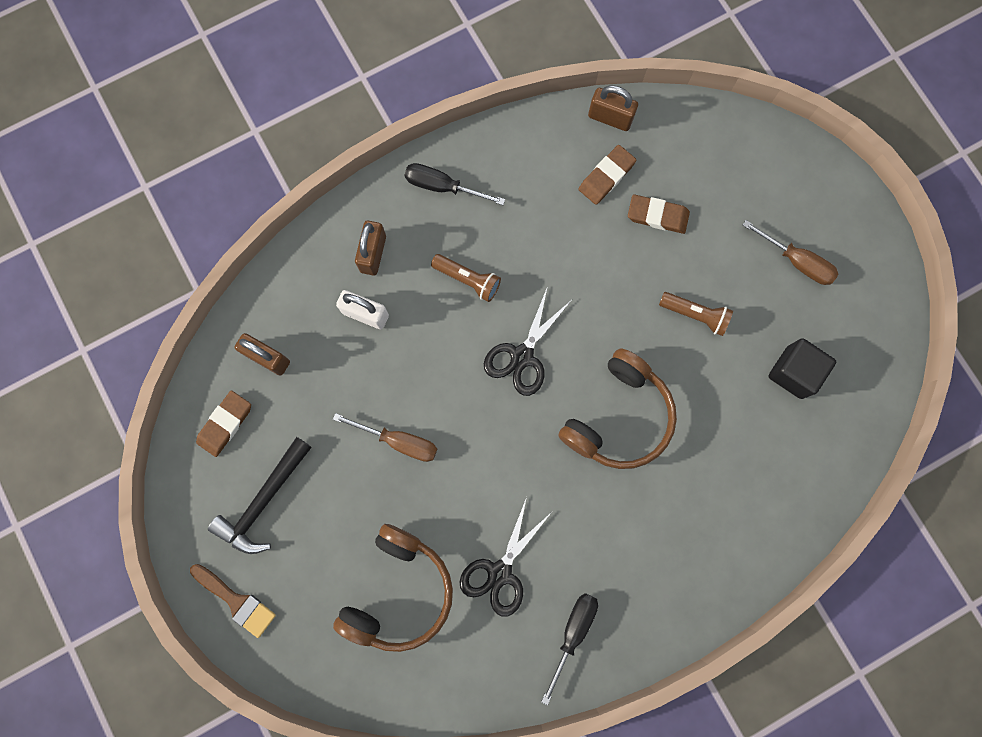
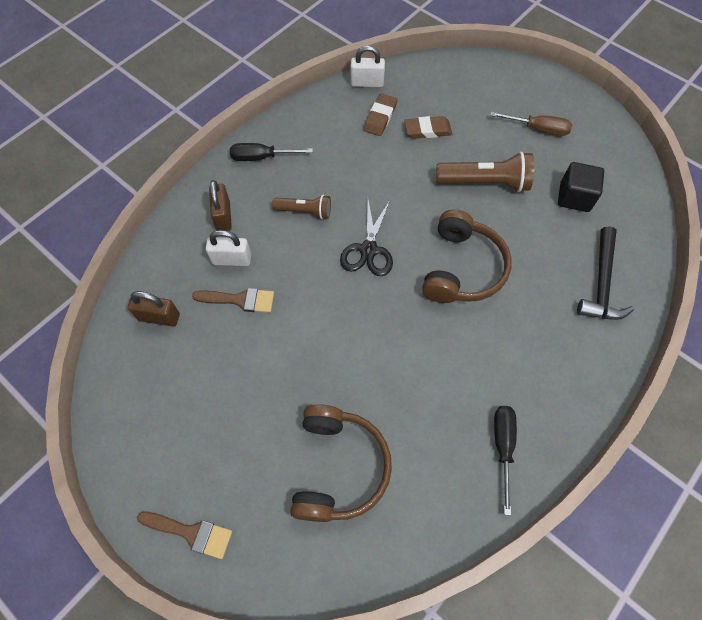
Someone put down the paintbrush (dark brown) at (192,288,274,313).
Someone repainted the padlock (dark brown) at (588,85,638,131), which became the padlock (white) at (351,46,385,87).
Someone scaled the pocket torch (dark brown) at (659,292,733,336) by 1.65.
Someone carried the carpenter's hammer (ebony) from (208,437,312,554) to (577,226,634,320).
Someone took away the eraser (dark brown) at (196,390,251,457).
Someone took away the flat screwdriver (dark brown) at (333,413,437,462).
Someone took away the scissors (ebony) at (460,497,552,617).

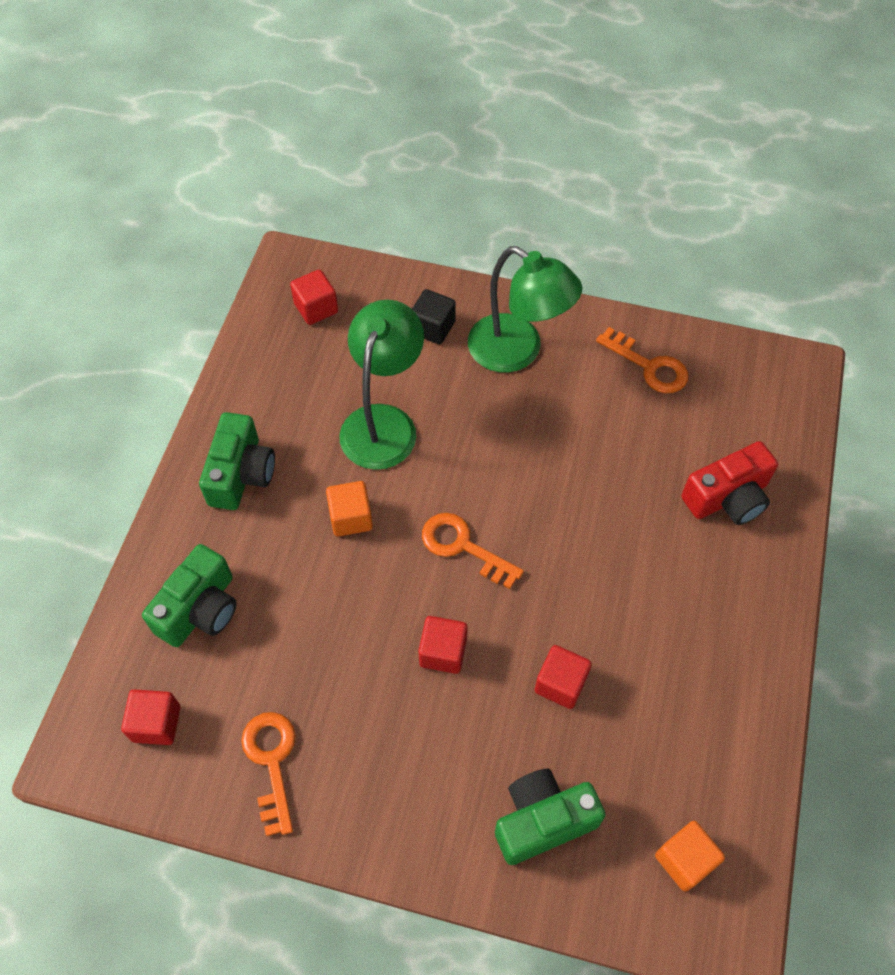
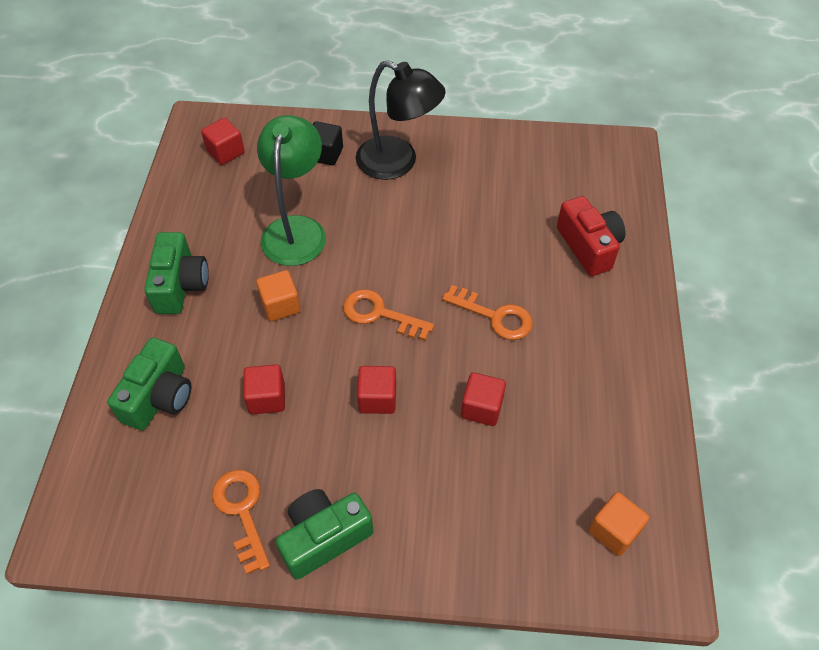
Someone carried the solid cube (crimson) from (121,689,180,745) to (243,364,285,414).
Someone carried the compact camera (green) from (495,769,605,865) to (276,489,373,580).
Someone repainted the desk lamp (green) at (468,246,582,372), which became the desk lamp (ebony) at (356,60,446,180).
Someone carried the latchkey (orange-coloured) from (596,327,688,393) to (442,285,533,340).
Someone rotated the compact camera (crimson) at (681,441,778,525) by 75 degrees counterclockwise.

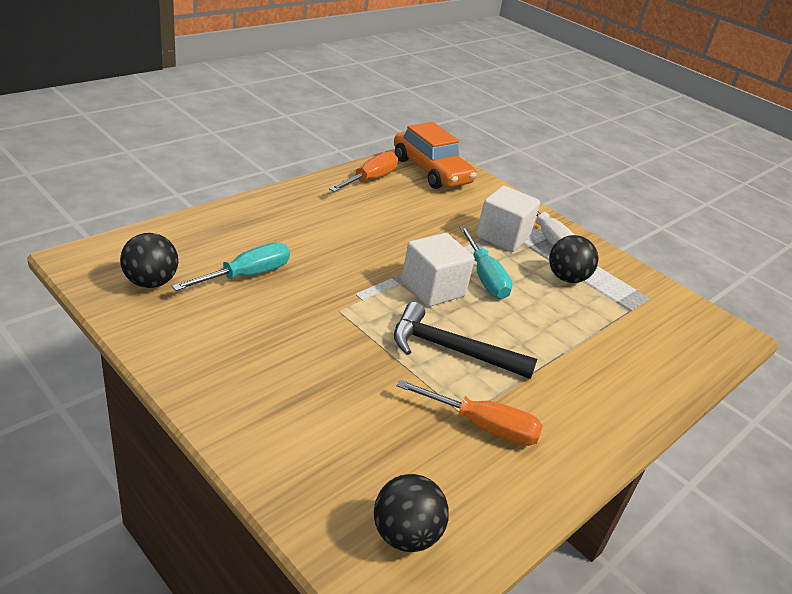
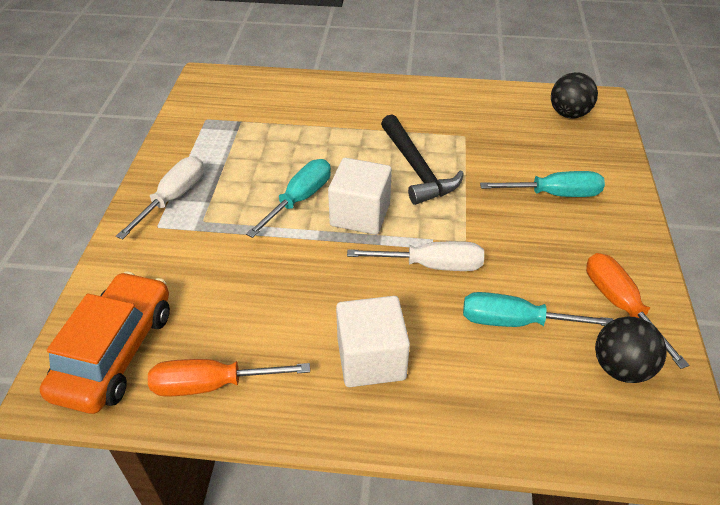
Someone carried the solid cube (white) from (476,186,540,252) to (336,296,410,387).
Someone put down the flat screwdriver (white) at (347,241,484,271).
Someone put down the flat screwdriver (turquoise) at (480,171,605,197).
Someone carried the flat screwdriver (orange-coloured) from (397,380,543,446) to (586,253,689,369).
Someone took away the play ball (ebony) at (549,235,598,283).

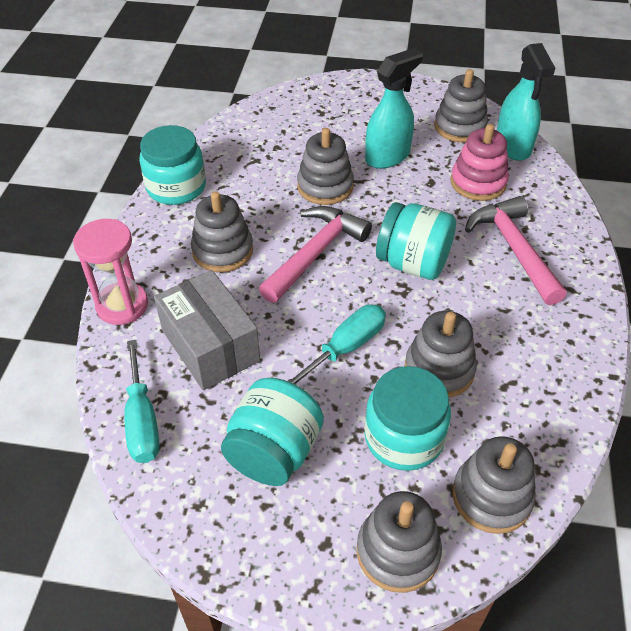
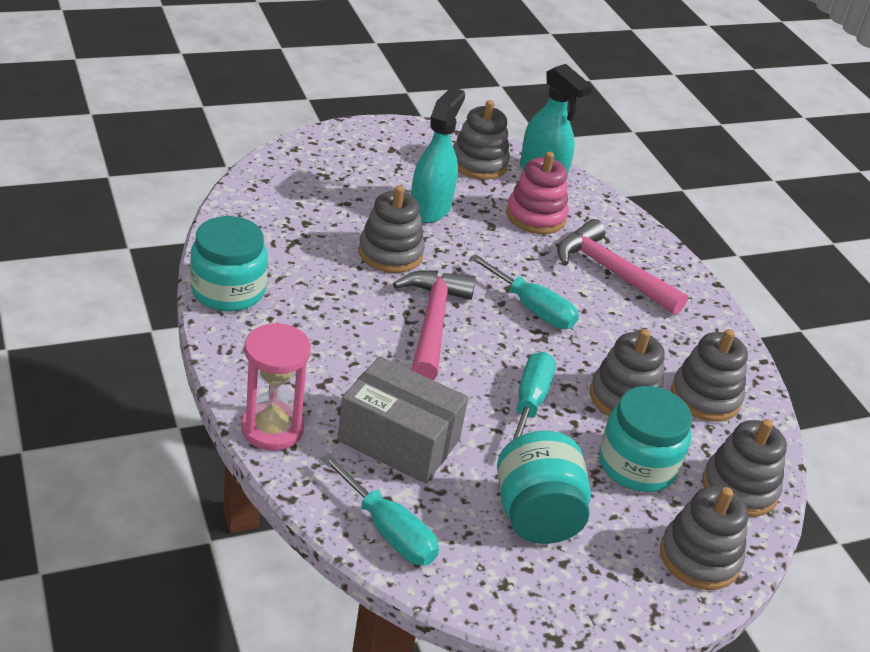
Someone swapped the jar (turquoise) at (376,202,456,280) for the flat screwdriver (turquoise) at (470,254,579,329).
Someone carried the ring stacker (gray) from (191,191,253,272) to (671,329,748,422).

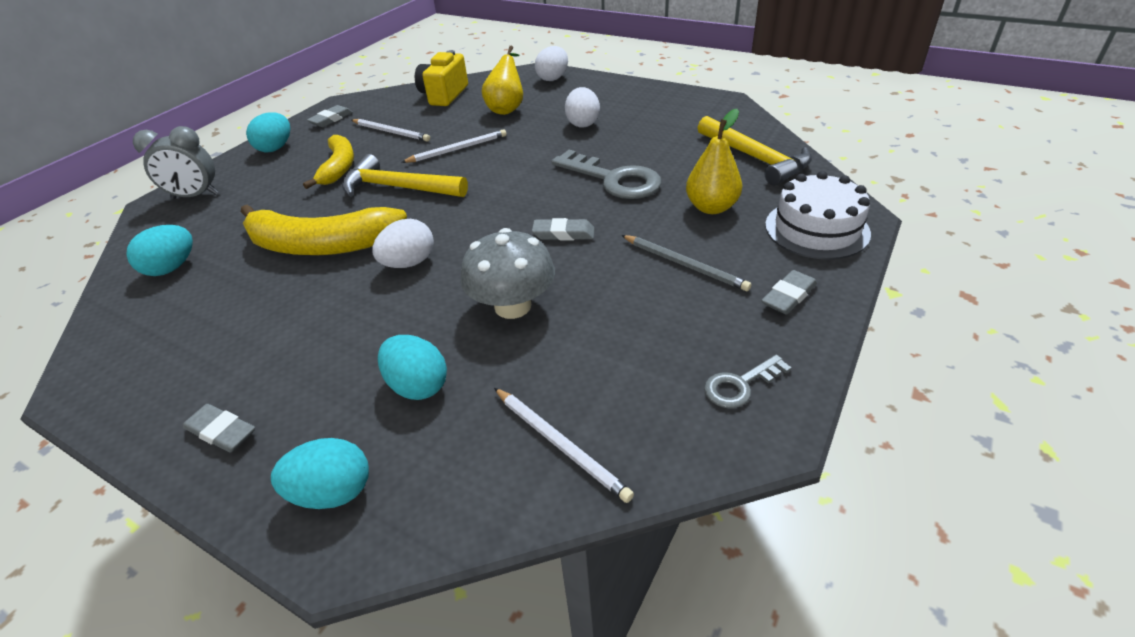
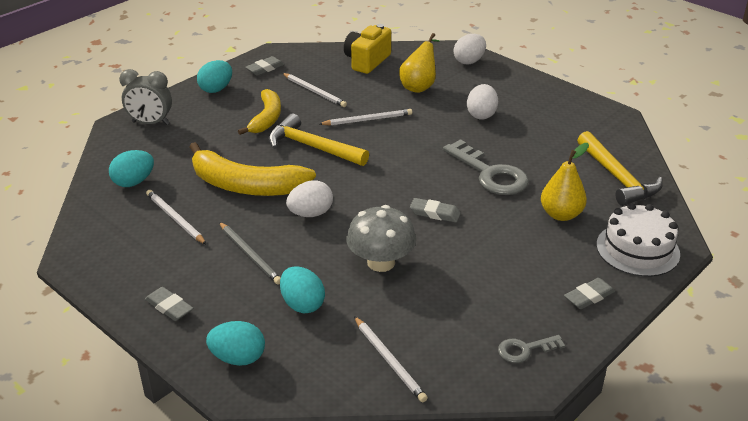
Someone put down the wooden pencil (white) at (146,190,207,245).
Someone carried the wooden pencil (gray) from (621,235,752,291) to (219,222,281,284).

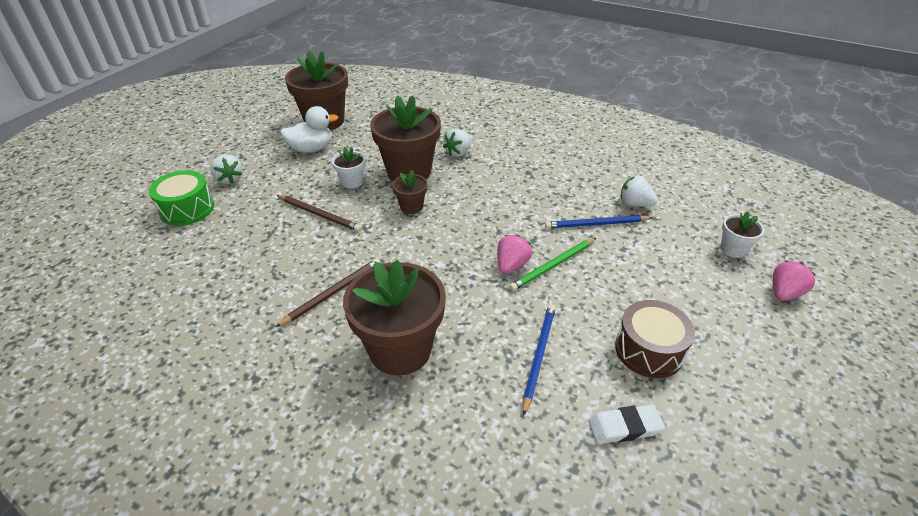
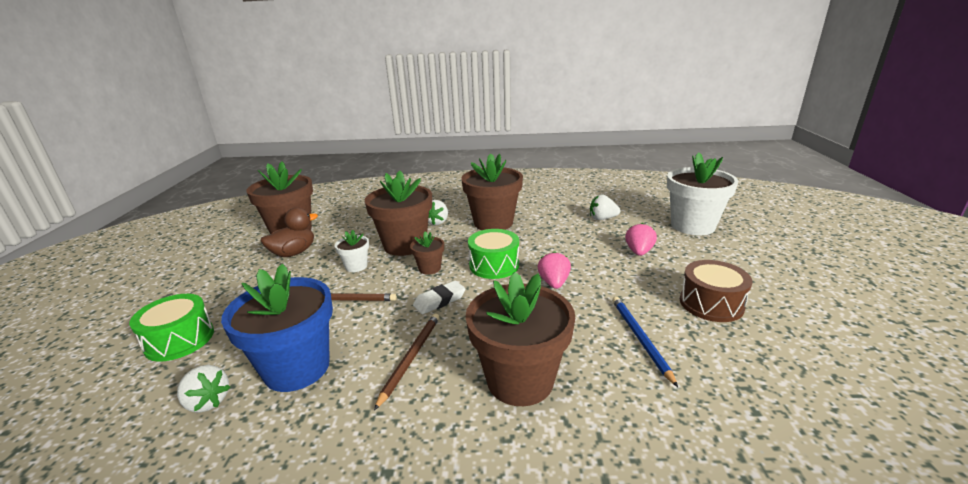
Someone carried the strawberry (white) from (210,154,243,184) to (177,365,230,413).
Someone put down the flower pot (blue) at (221,264,333,392).
Someone repainted the duck (white) at (280,106,338,153), which became the duck (dark brown) at (261,208,318,257).
Someone carried the eraser (white) from (588,405,665,444) to (413,281,466,314).
Someone put down the flower pot (dark brown) at (461,153,523,230).
Someone put down the drum (green) at (468,229,519,279).
Someone carried the strawberry (pink) from (773,261,815,301) to (625,223,657,256).
Someone scaled the flower pot (white) at (720,211,764,258) by 2.10.
Someone took away the wooden pencil (green) at (509,238,596,291).
Someone took away the wooden pencil (blue) at (545,215,653,229).

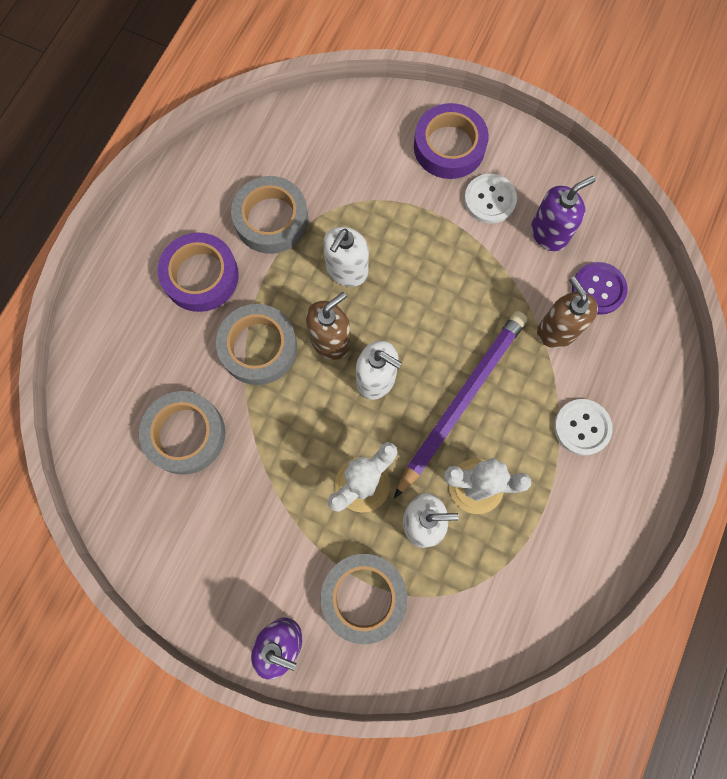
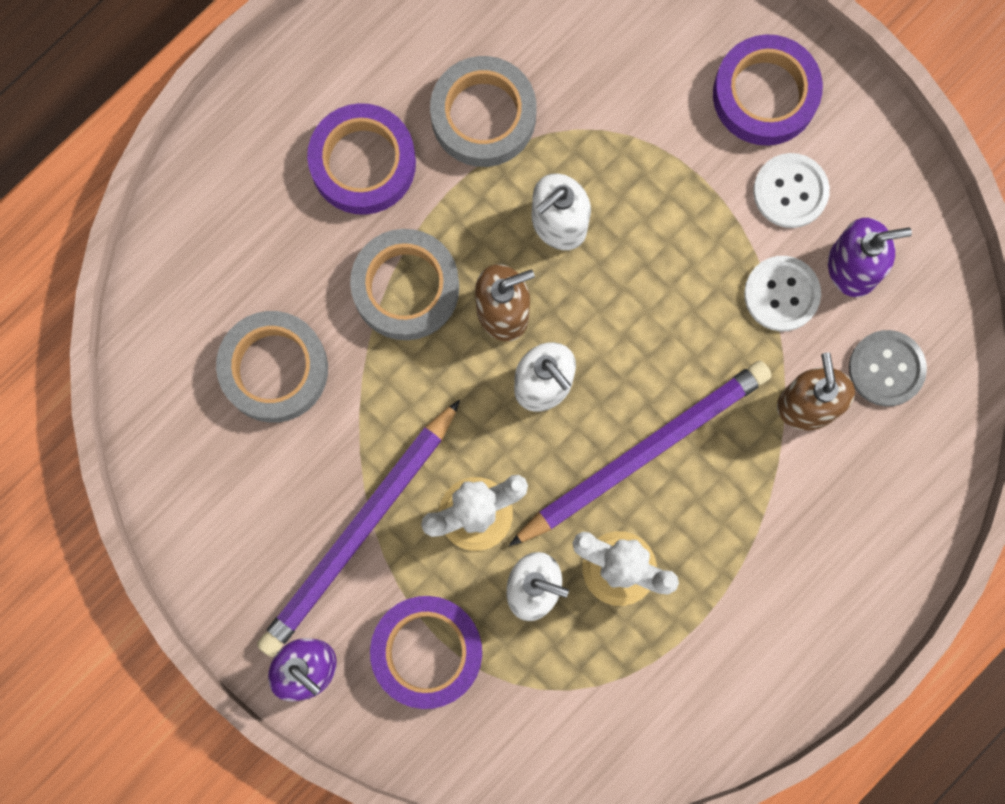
Someone put down the wooden pencil (royal purple) at (257,399,460,657).
Someone repainted the tape (gray) at (321,554,407,644), which became the tape (royal purple) at (370,596,482,709).
Someone carried the button (white) from (554,399,612,456) to (744,256,821,331).
Someone repainted the button (royal purple) at (572,262,628,315), which became the button (gray) at (849,330,927,406).

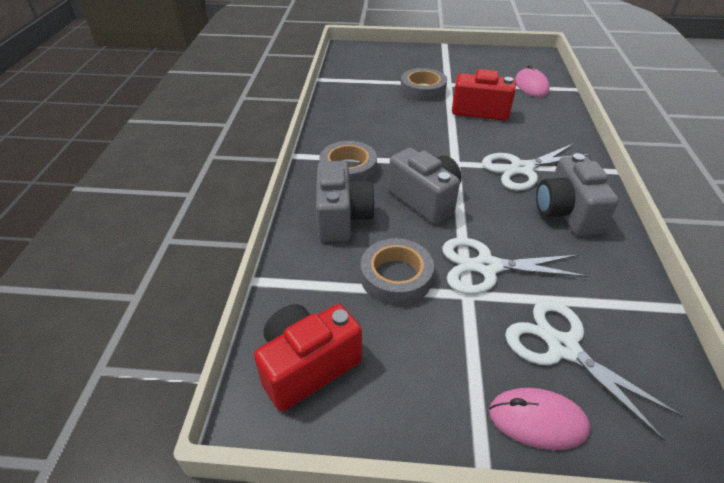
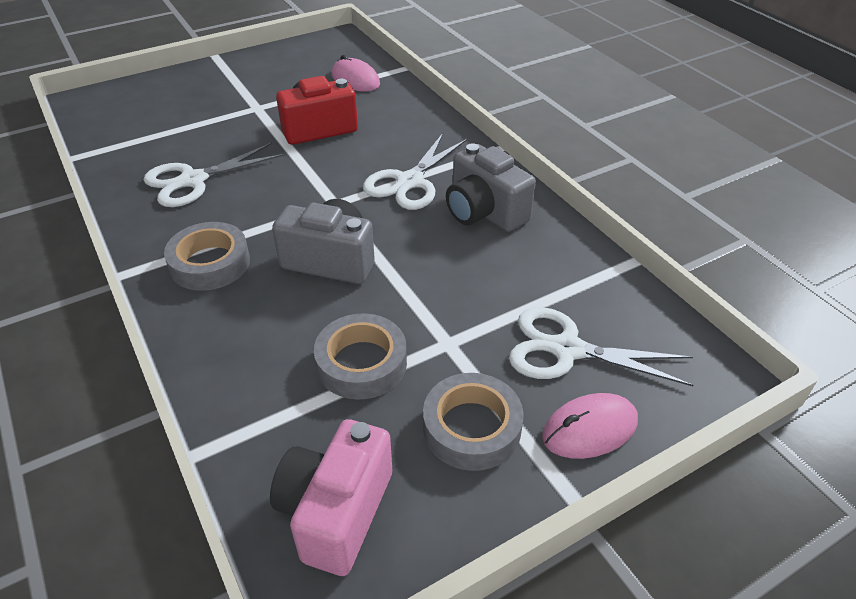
Someone carried the scissors (white) from (442,238,589,294) to (144,143,284,207).
Someone repainted the compact camera (crimson) at (254,304,362,411), which became the compact camera (pink) at (270,419,392,576).
Someone carried the tape (gray) from (400,68,447,102) to (423,373,524,471).
Someone took away the compact camera (gray) at (316,161,375,242).

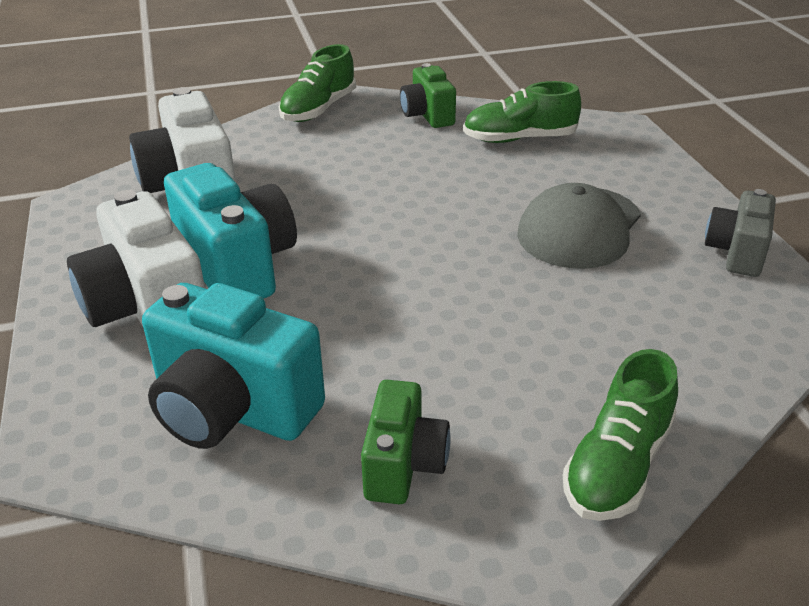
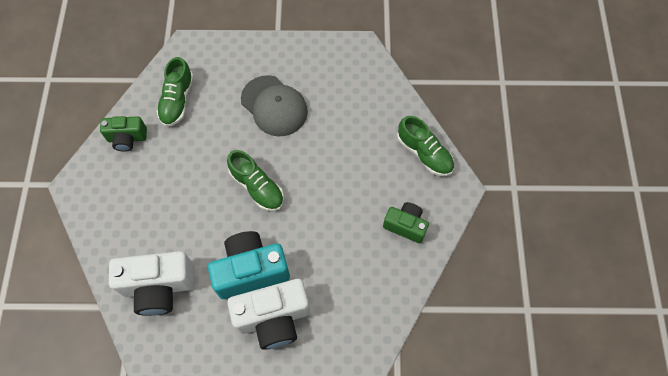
Someone carried the shoe (green) from (279,44,356,122) to (227,150,284,211).
Someone took away the compact camera (turquoise) at (142,283,325,449).
Someone took away the compact camera (gray) at (705,189,776,277).

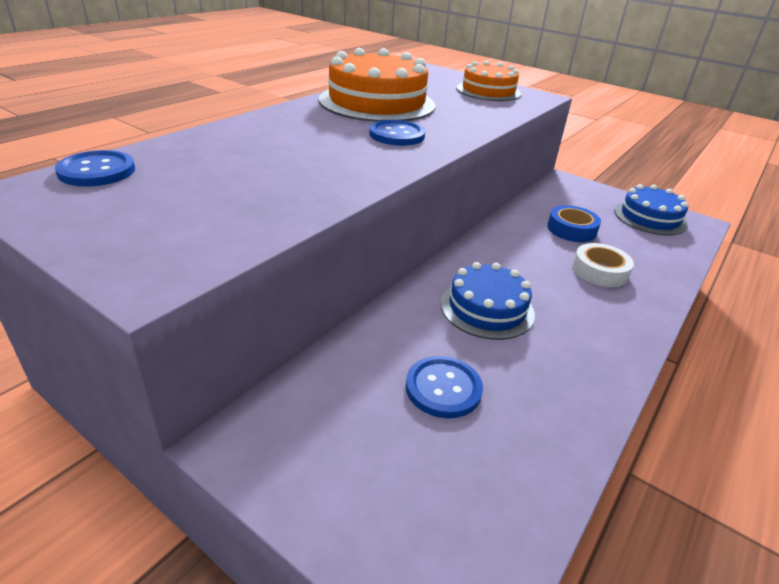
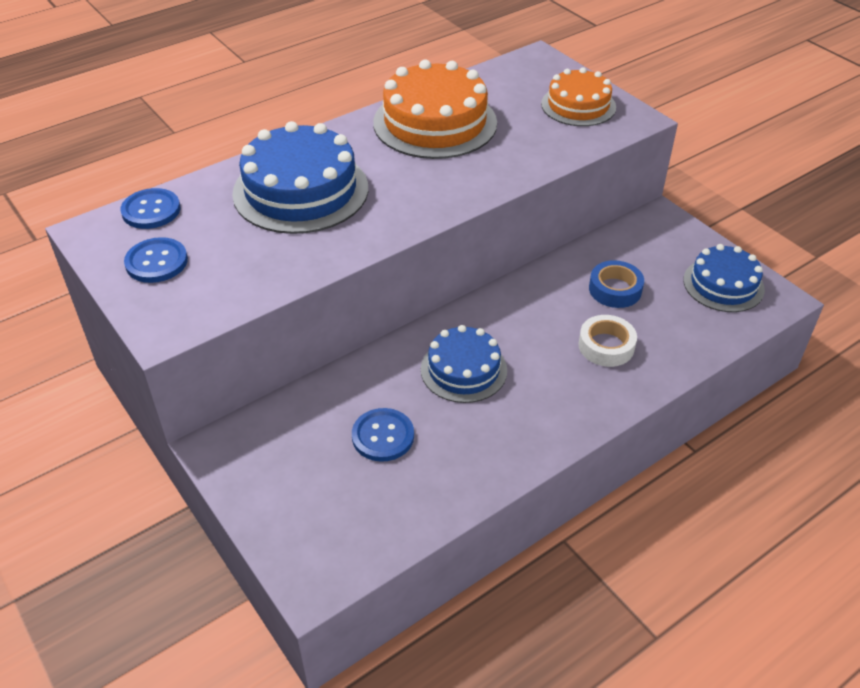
Someone carried the button (blue) from (369,120,425,146) to (124,237,188,283).
Someone put down the cake (blue) at (232,121,368,234).

